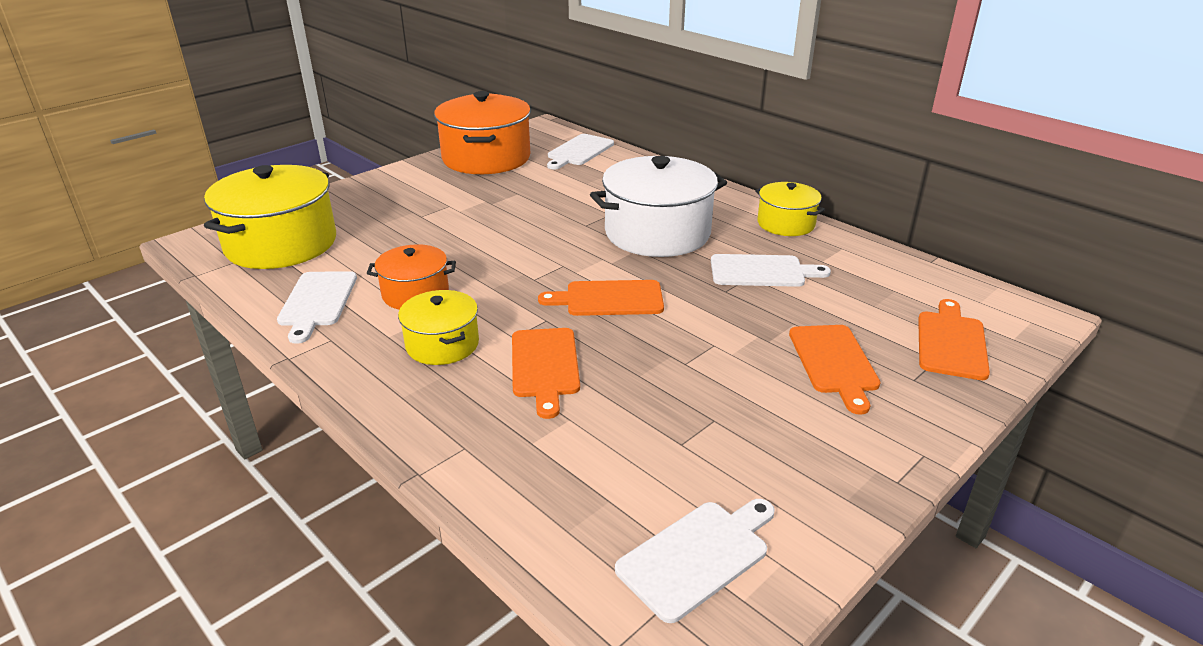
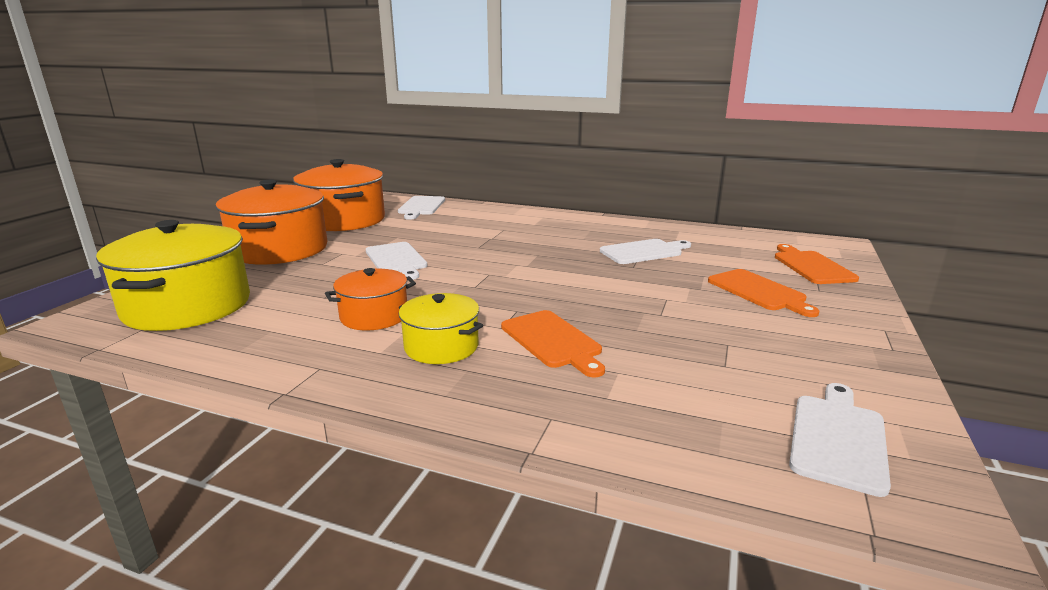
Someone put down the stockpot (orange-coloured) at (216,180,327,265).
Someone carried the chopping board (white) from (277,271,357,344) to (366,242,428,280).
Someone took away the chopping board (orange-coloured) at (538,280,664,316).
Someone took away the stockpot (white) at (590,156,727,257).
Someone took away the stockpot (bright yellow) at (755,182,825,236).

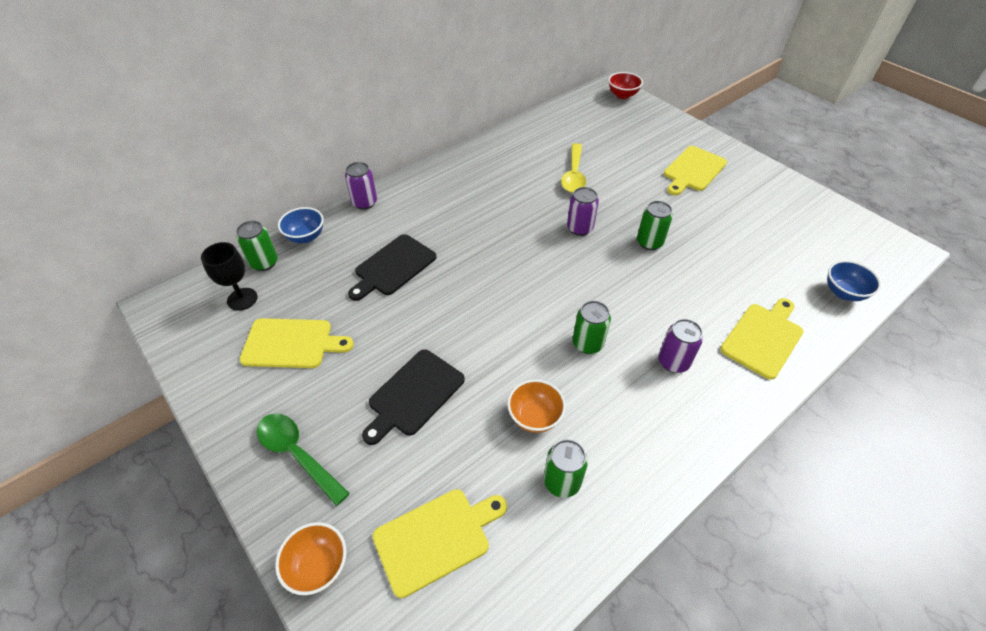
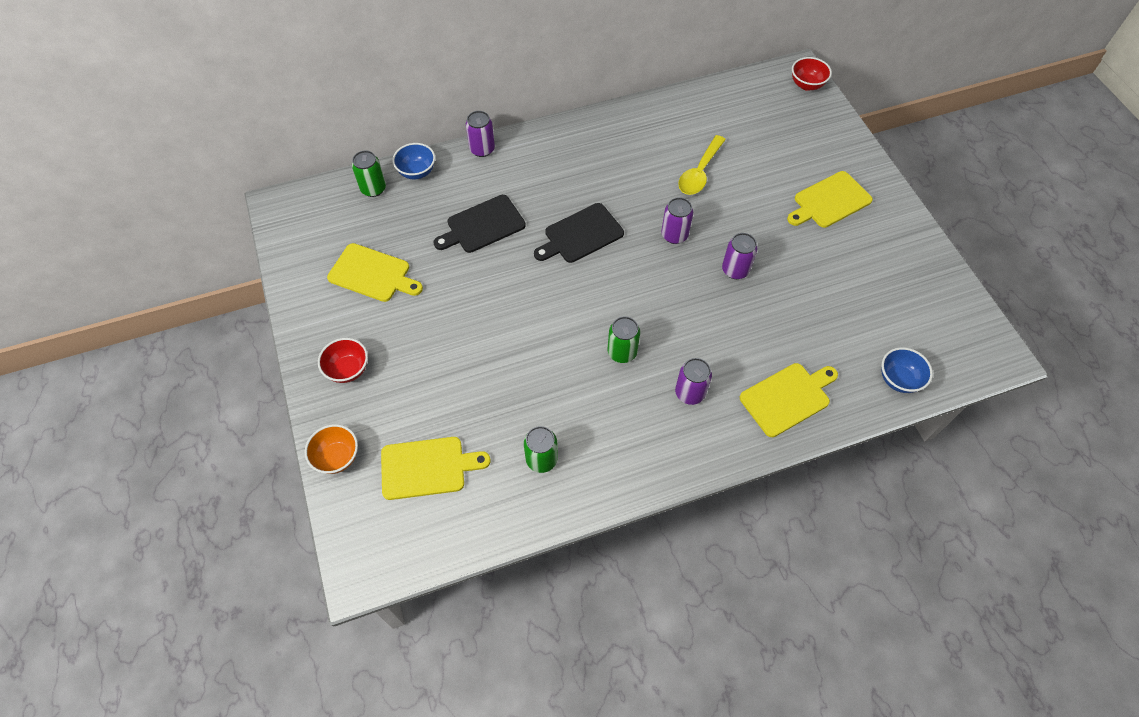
Someone swapped the tablespoon (green) at (257,414,350,506) for the serving bowl (crimson) at (318,338,368,383).
Someone carried the chopping board (ebony) from (362,349,465,445) to (534,203,624,263).
Someone repainted the tin (green) at (637,201,673,250), which became the tin (royal purple) at (722,233,757,279).
Someone took away the wine glass (ebony) at (201,242,258,311).
Someone took away the serving bowl (orange-coloured) at (507,379,566,433).

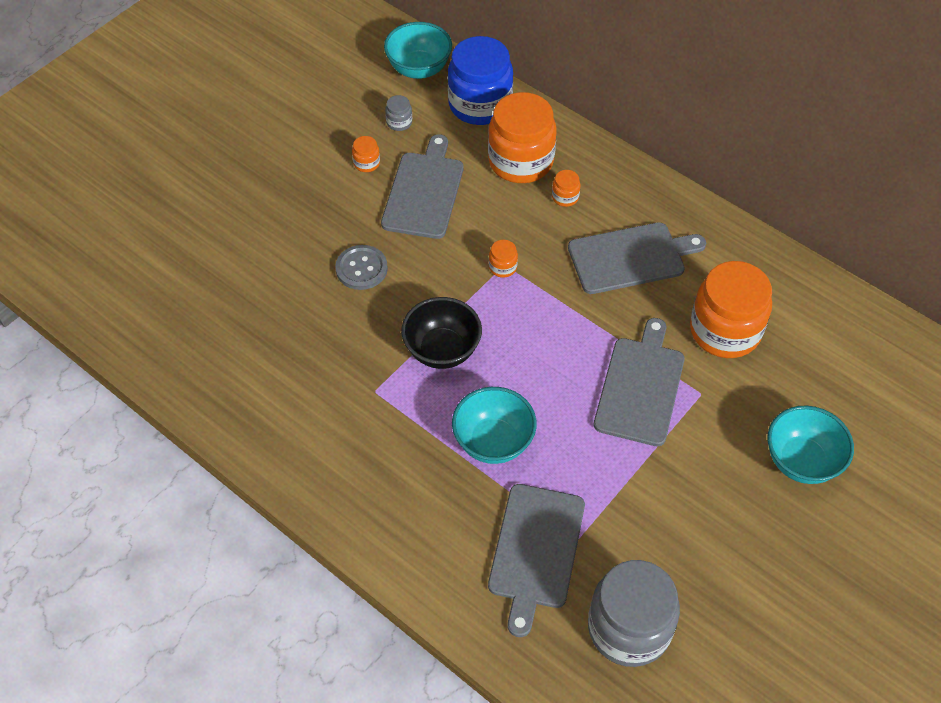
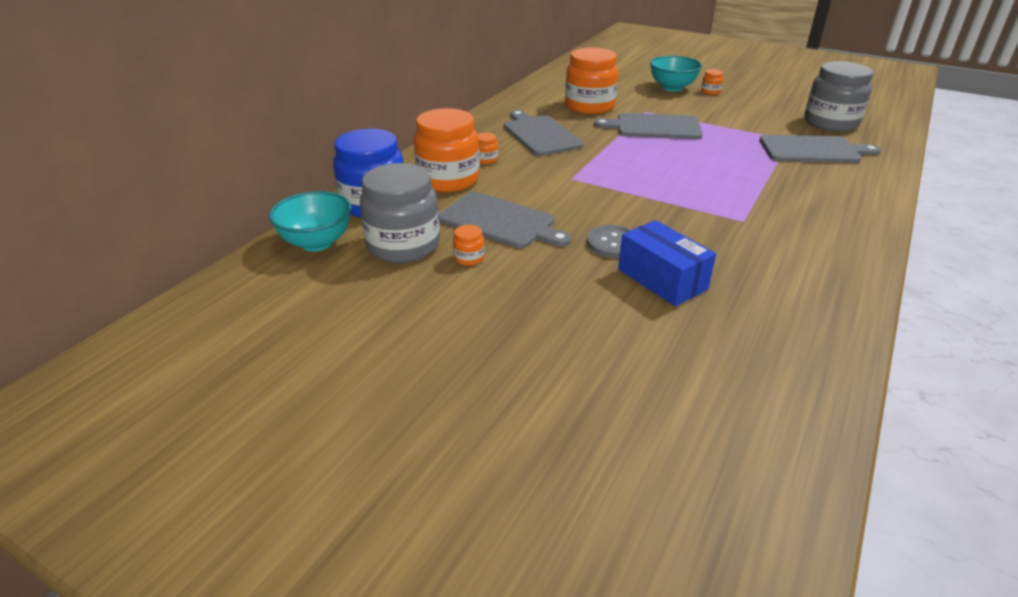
Someone scaled the jar (gray) at (385,95,412,131) by 2.46.
Someone rotated the chopping board (gray) at (381,134,464,239) by 150 degrees counterclockwise.
Someone put down the package (blue) at (618,220,716,306).
Someone carried the jar (orange-coloured) from (489,240,518,278) to (701,69,723,95).
Someone took away the serving bowl (ebony) at (401,297,482,369).
Someone took away the serving bowl (turquoise) at (452,387,537,464).

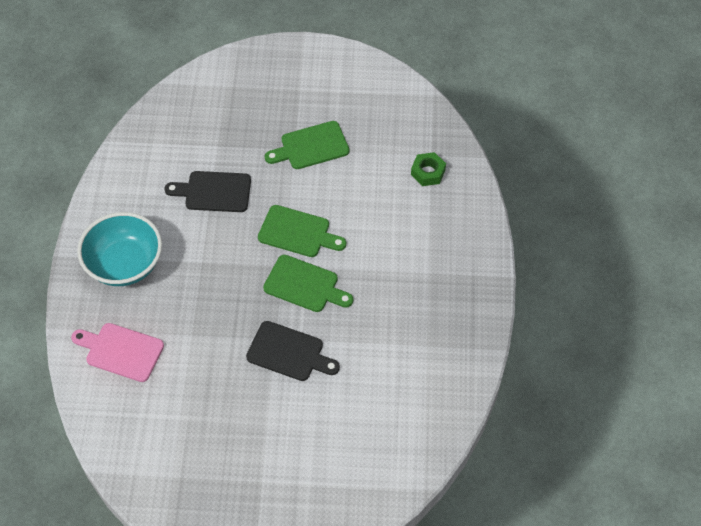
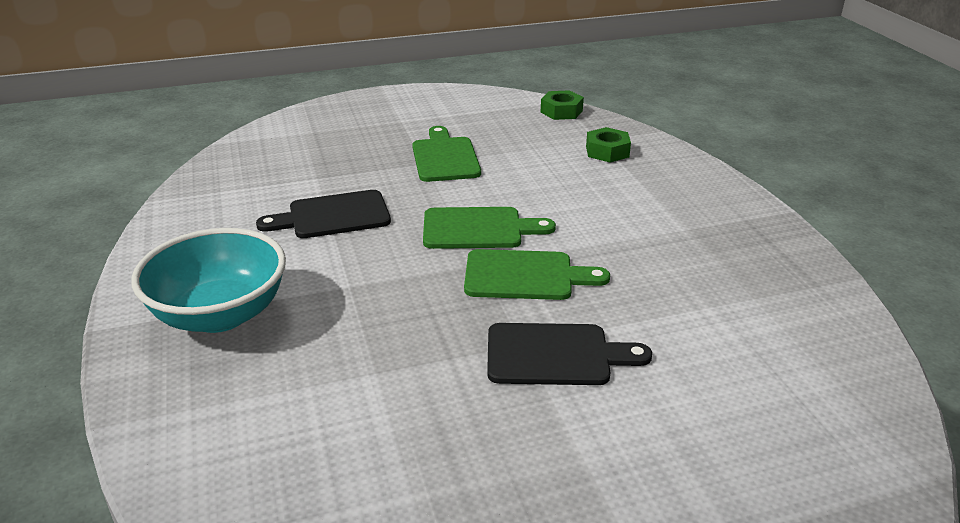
Someone rotated the chopping board (green) at (265,121,349,169) by 120 degrees clockwise.
Someone put down the hex nut (green) at (540,90,584,120).
Someone took away the chopping board (pink) at (71,323,164,382).

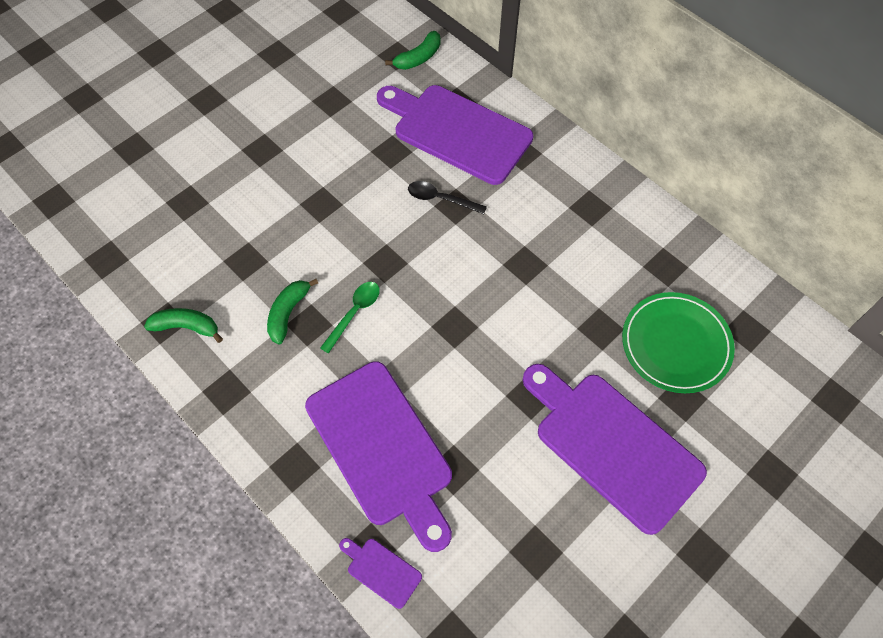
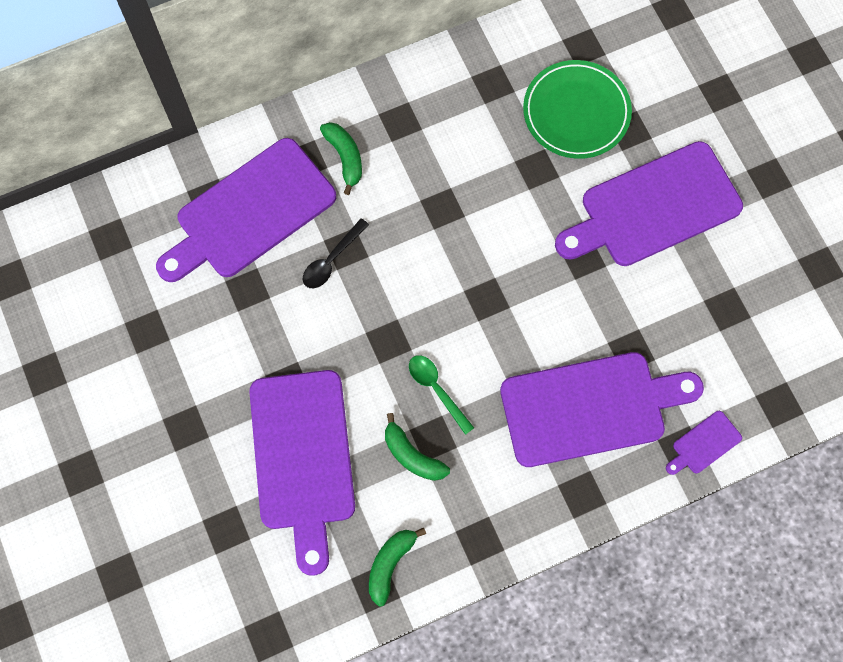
Someone put down the chopping board (royal purple) at (249,370,355,576).
Someone carried the toy banana (green) from (385,31,440,70) to (320,122,362,195).

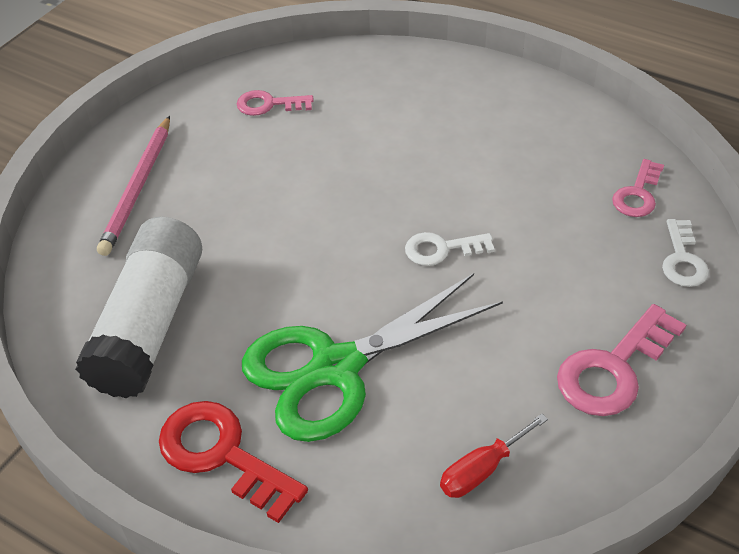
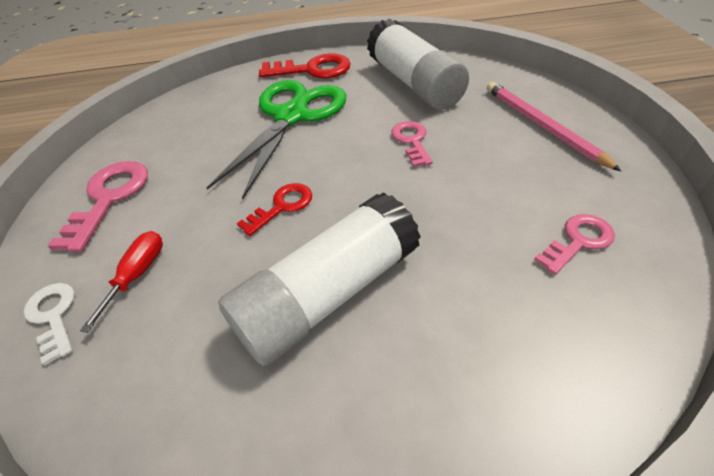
Someone carried the flat screwdriver (crimson) from (440,414,548,498) to (80,231,163,333).
Someone put down the glue (white) at (218,192,421,366).
Someone repainted the latchkey (white) at (405,232,495,266), which became the latchkey (crimson) at (237,183,312,236).
Someone carried the latchkey (pink) from (612,159,664,217) to (391,121,433,167).

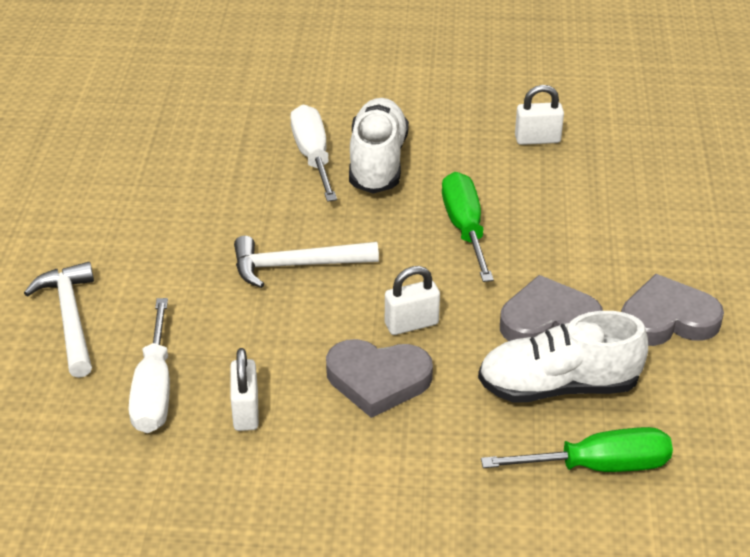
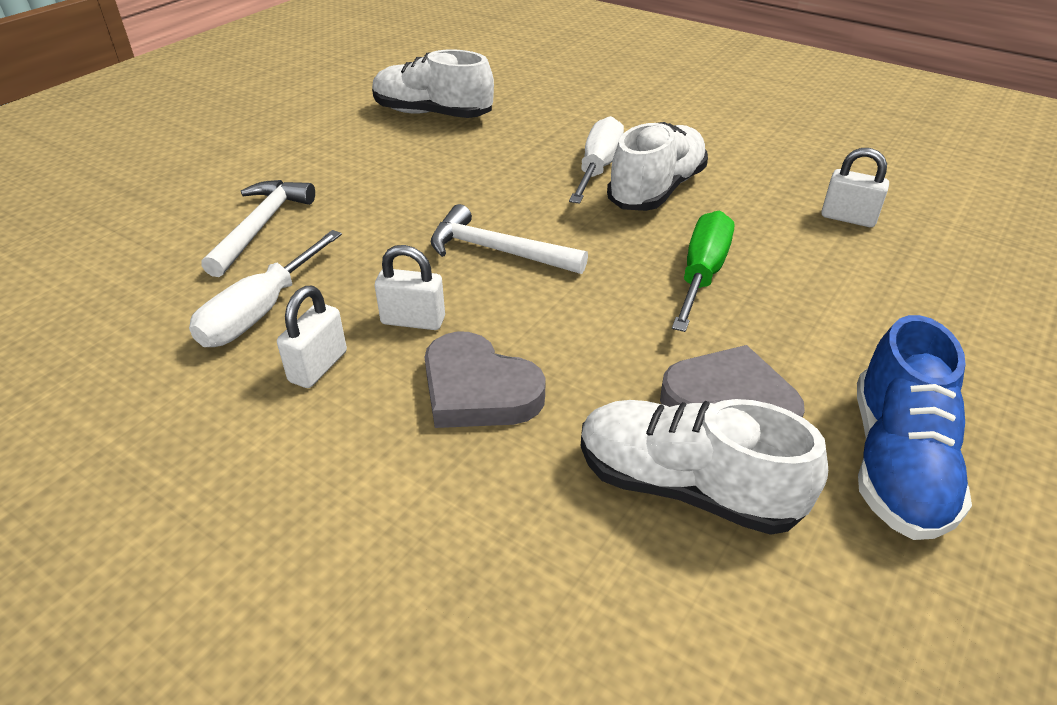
Someone put down the shoe (white) at (372,50,494,118).
Someone carried the padlock (white) from (385,266,440,335) to (375,245,445,330).
Someone swapped the heart (gray) at (621,274,724,346) for the shoe (blue) at (857,315,972,540).
Someone took away the flat screwdriver (green) at (481,427,673,472).

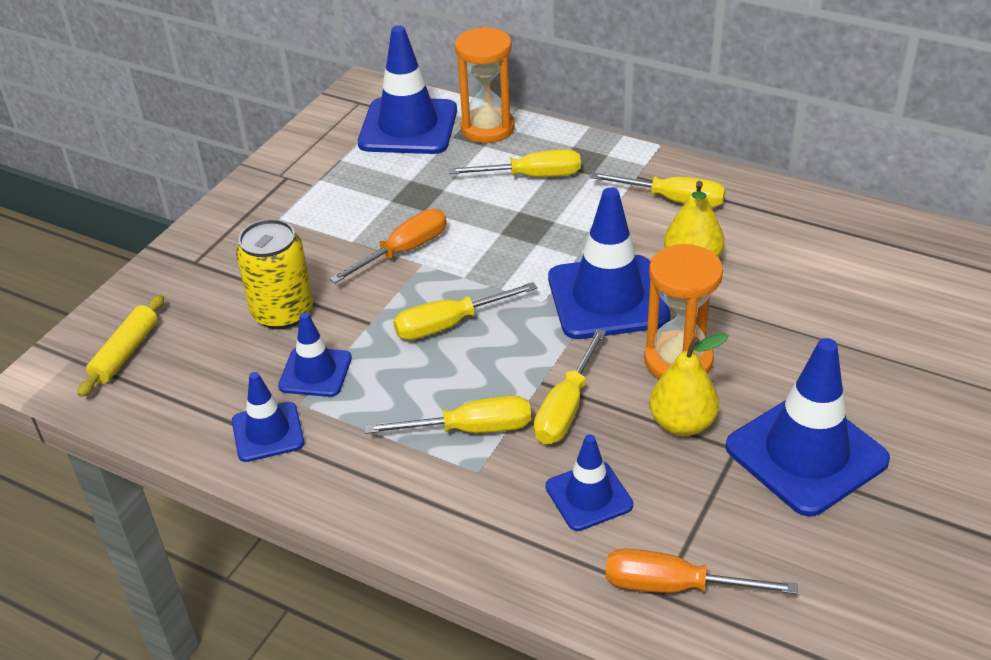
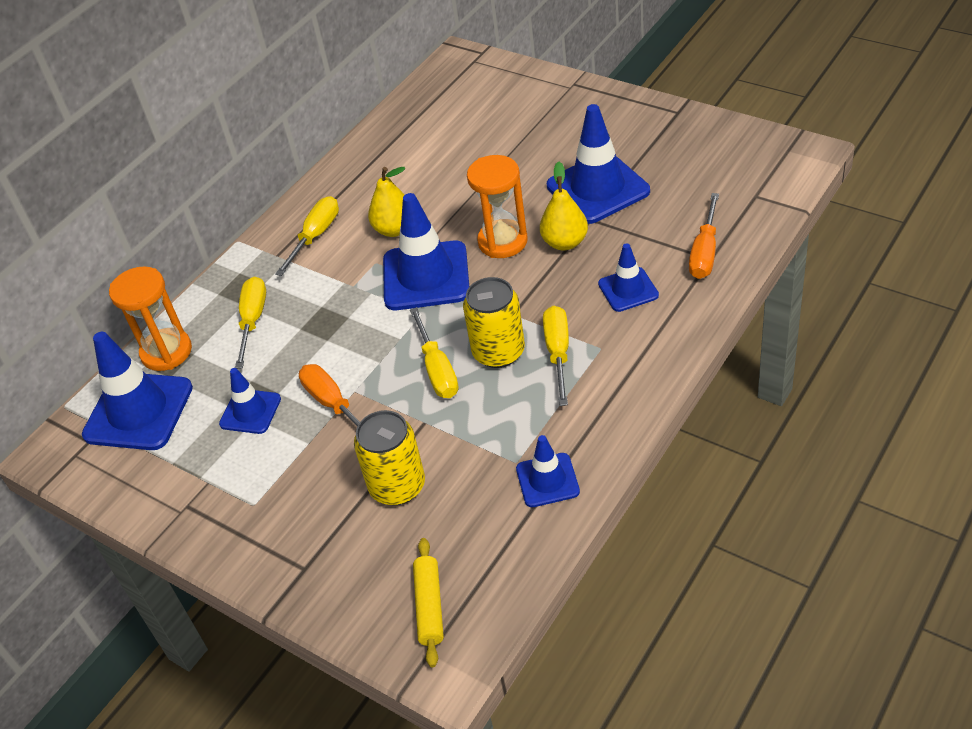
Someone carried the road cone (blue) from (278,313,352,397) to (219,368,281,434).
Someone rotated the dough roller (bright yellow) at (77,294,164,397) by 60 degrees clockwise.
Someone put down the tin (bright yellow) at (463,277,525,368).
Someone took away the flat screwdriver (bright yellow) at (534,329,606,444).

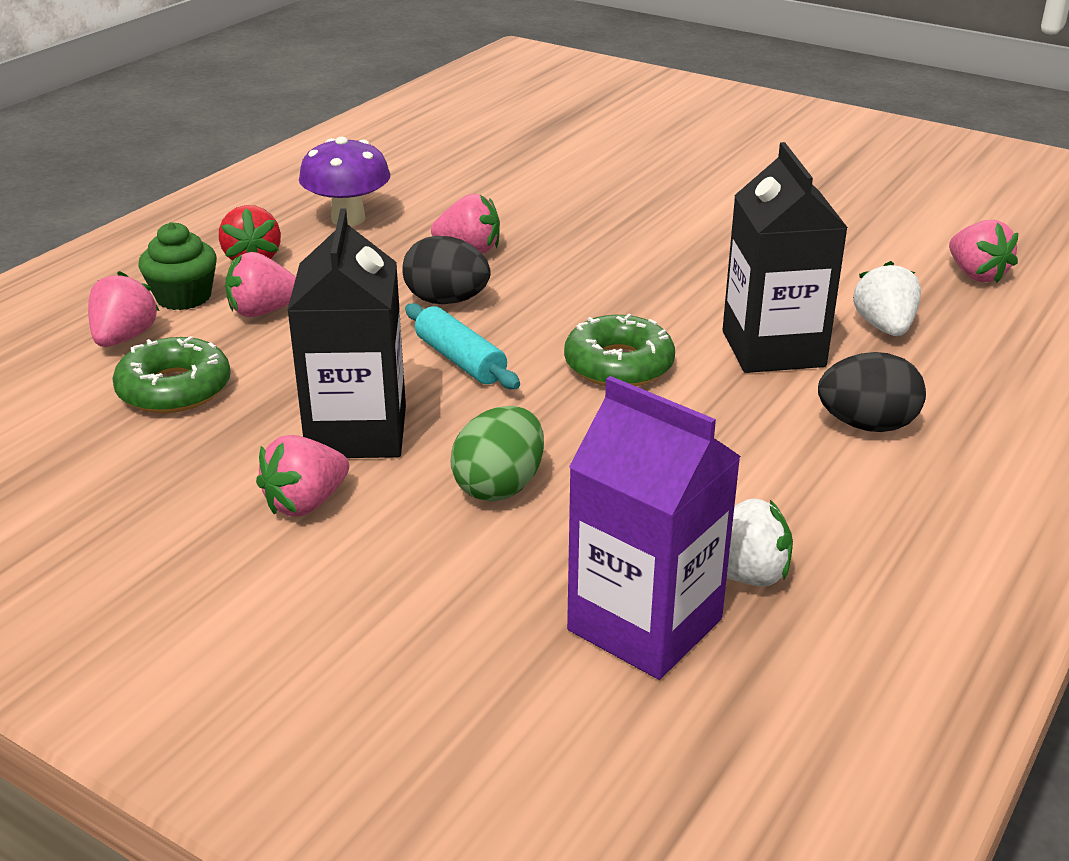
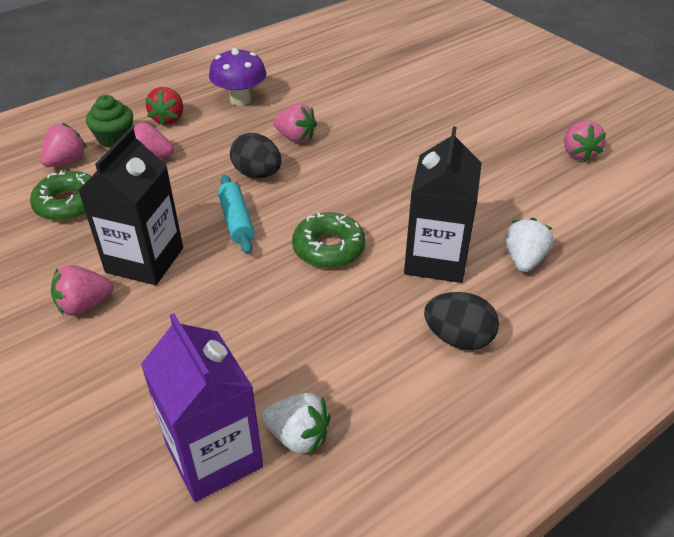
Someone carried the strawberry (pink) from (949,220,1018,283) to (564,120,606,162).
Someone took away the egg shape (green) at (450,406,544,501).

